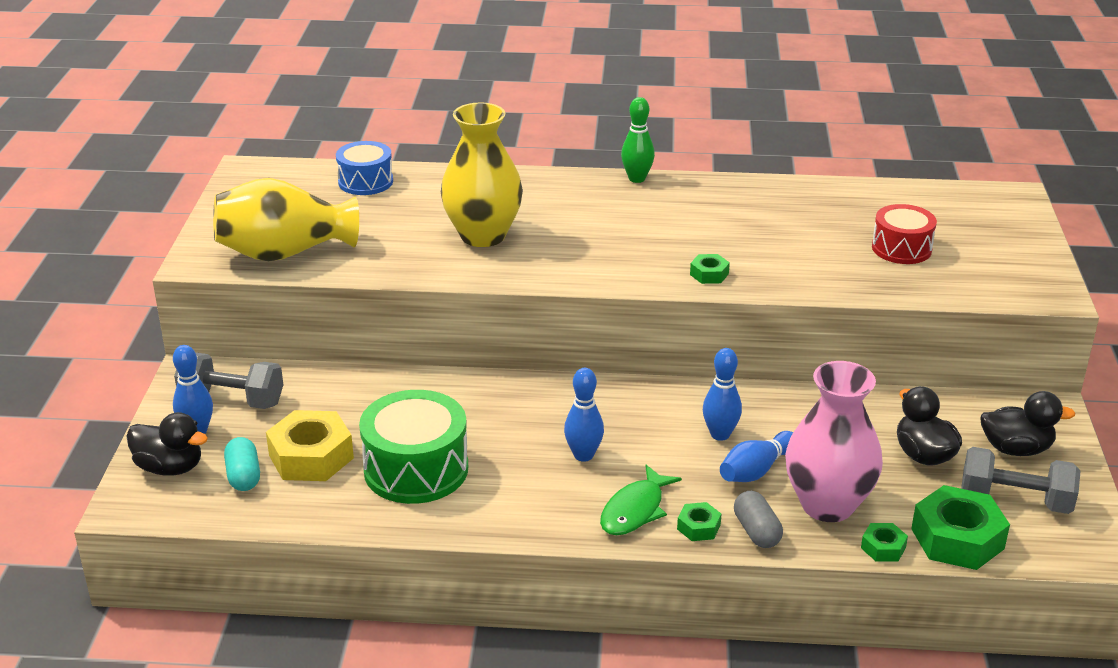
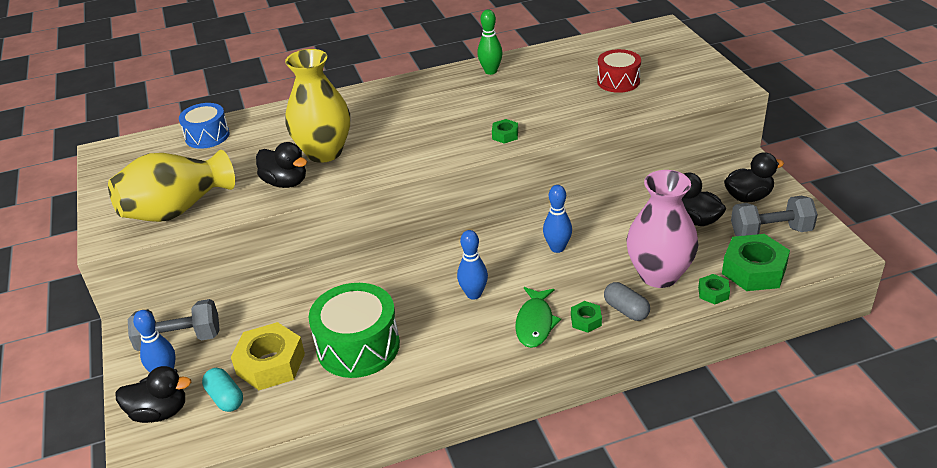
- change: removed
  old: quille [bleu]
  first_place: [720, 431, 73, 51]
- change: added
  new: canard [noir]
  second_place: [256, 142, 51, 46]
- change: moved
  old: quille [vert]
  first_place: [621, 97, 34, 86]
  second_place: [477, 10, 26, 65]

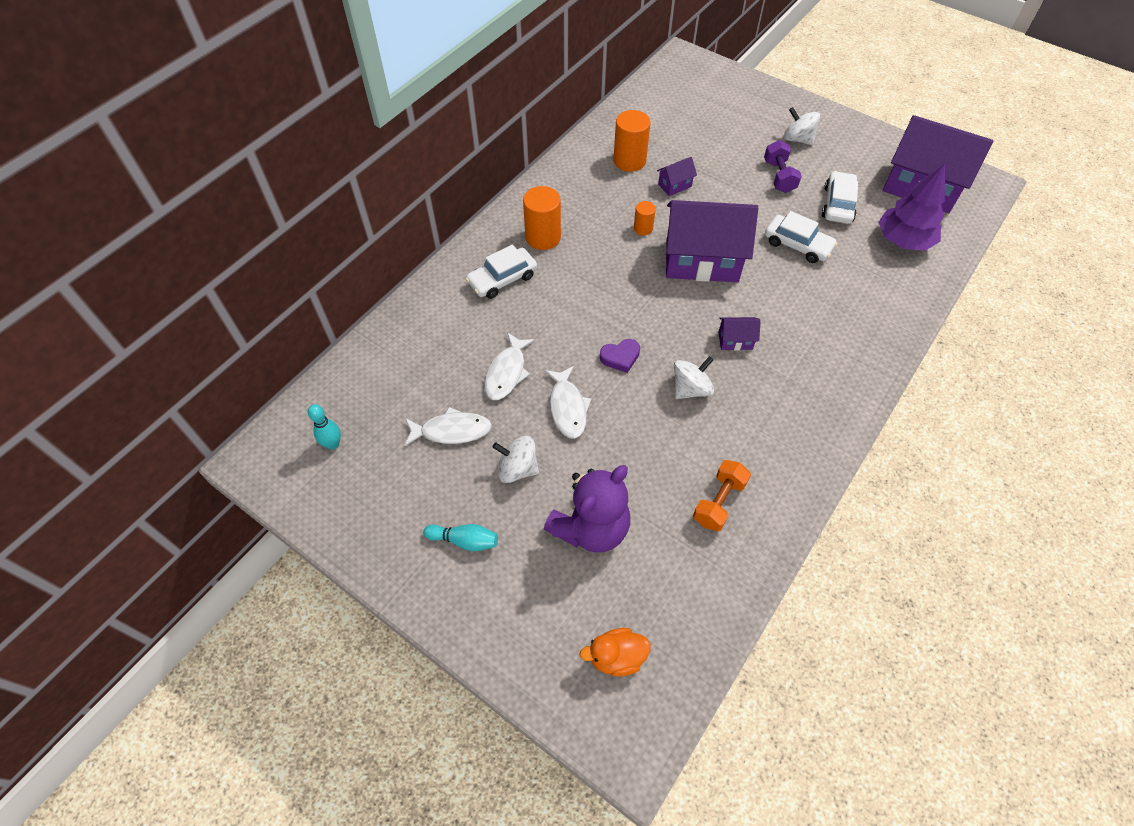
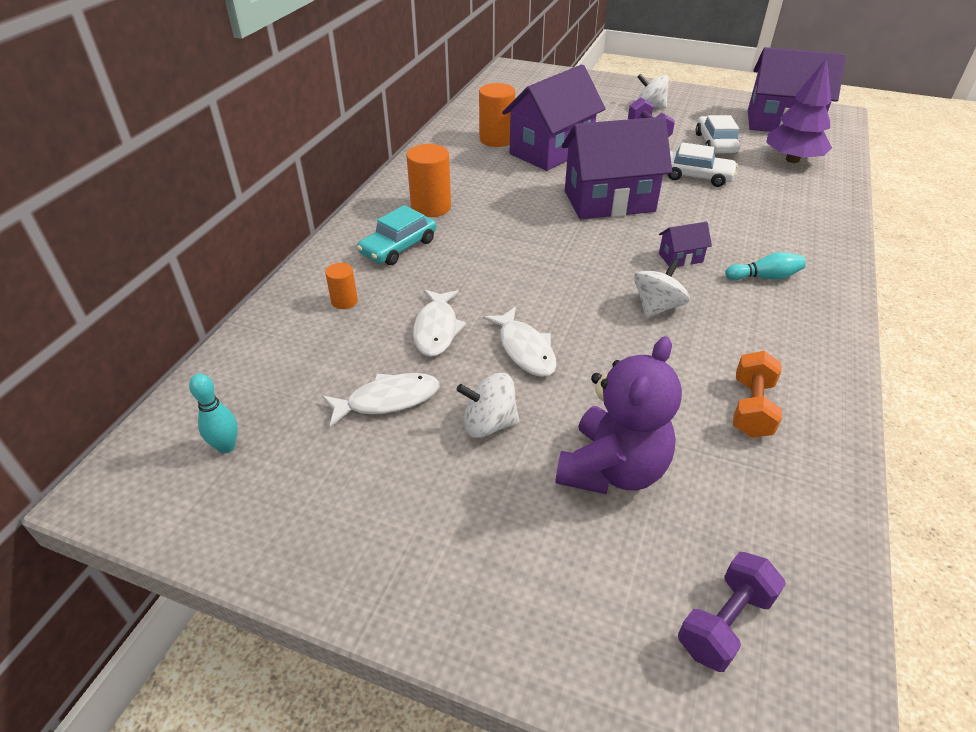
- change: removed
  old: cœur [violet]
  first_place: [600, 339, 40, 34]
- change: moved
  old: quille [turquoise]
  first_place: [423, 524, 75, 27]
  second_place: [725, 252, 81, 28]
- change: moved
  old: cylindre [orange]
  first_place: [634, 201, 22, 34]
  second_place: [325, 263, 33, 46]
- change: replaced
  old: canard [orange]
  new: haltère [violet]
  first_place: [580, 628, 71, 49]
  second_place: [678, 552, 108, 120]
- change: recoloured
  old: voiture [blanc]
  new: voiture [turquoise]
  first_place: [466, 244, 71, 55]
  second_place: [357, 205, 79, 60]
- change: resized
  old: maison [violet]
  first_place: [657, 157, 40, 39]
  second_place: [502, 64, 104, 107]
  factor: 2.41

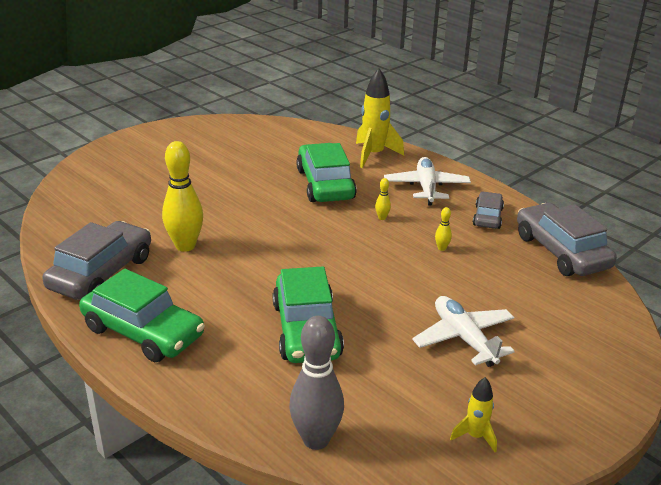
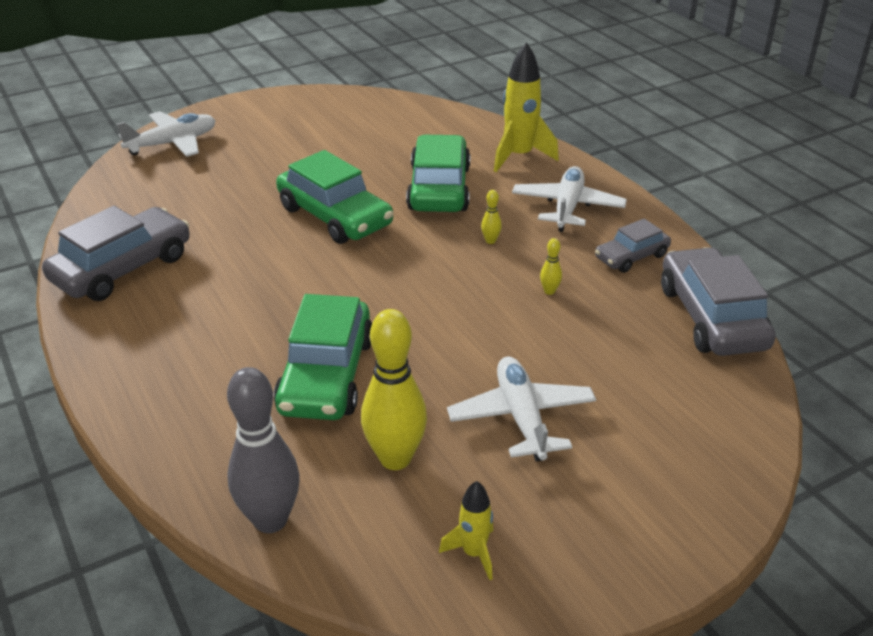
- change: added
  new: avion [blanc]
  second_place: [117, 111, 99, 46]
- change: moved
  old: voiture [vert]
  first_place: [79, 269, 126, 93]
  second_place: [276, 150, 117, 94]
- change: moved
  old: quille [jaune]
  first_place: [162, 141, 41, 111]
  second_place: [361, 309, 66, 161]
- change: turned
  old: voiture [gris]
  first_place: [473, 192, 31, 37]
  second_place: [595, 219, 76, 54]
  degrees: -150

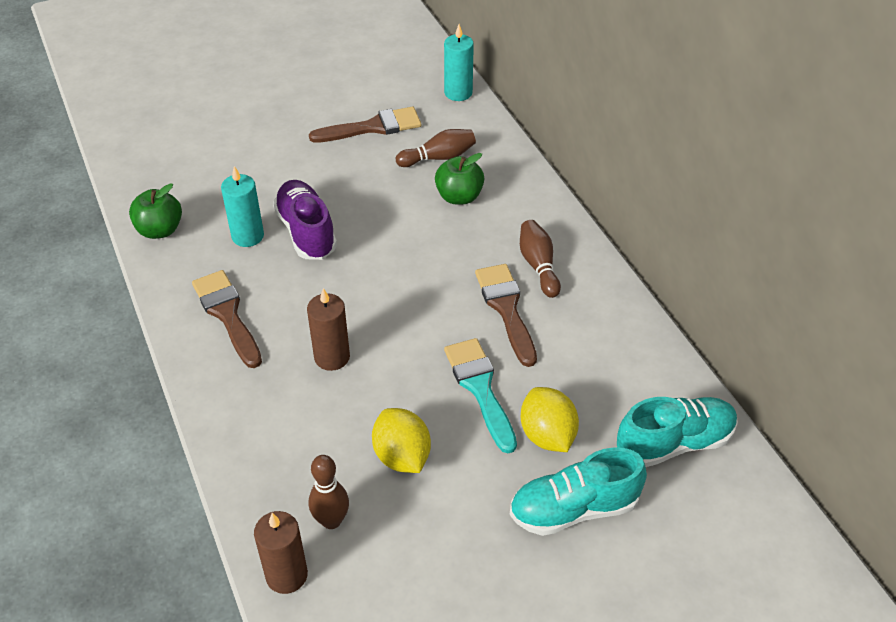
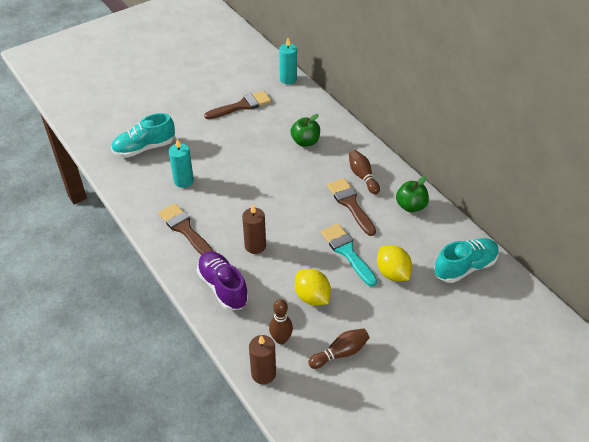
- change: moved
  old: pomme [vert]
  first_place: [129, 183, 53, 56]
  second_place: [396, 176, 33, 36]
- change: moved
  old: chaussure [violet]
  first_place: [273, 180, 64, 80]
  second_place: [197, 251, 52, 59]
- change: moved
  old: quille [marron]
  first_place: [396, 129, 80, 38]
  second_place: [308, 328, 62, 41]
- change: moved
  old: chaussure [turquoise]
  first_place: [510, 447, 137, 89]
  second_place: [111, 113, 64, 45]

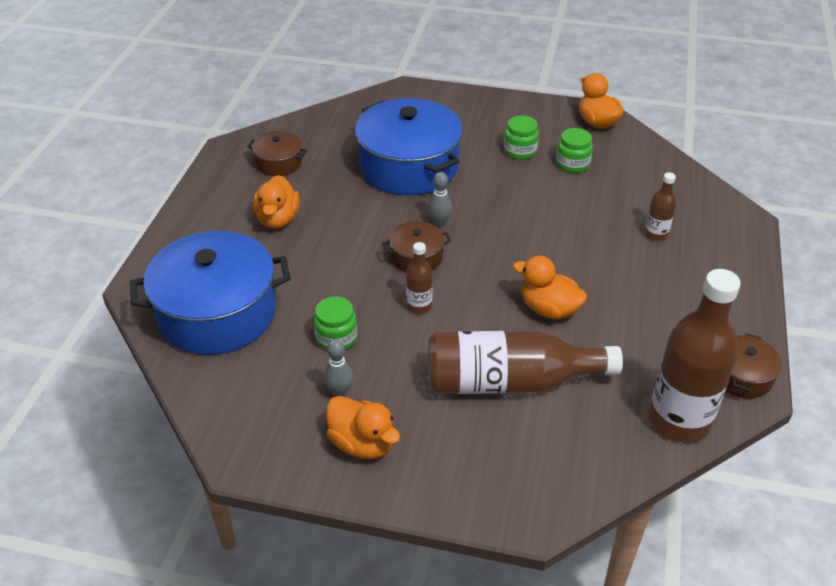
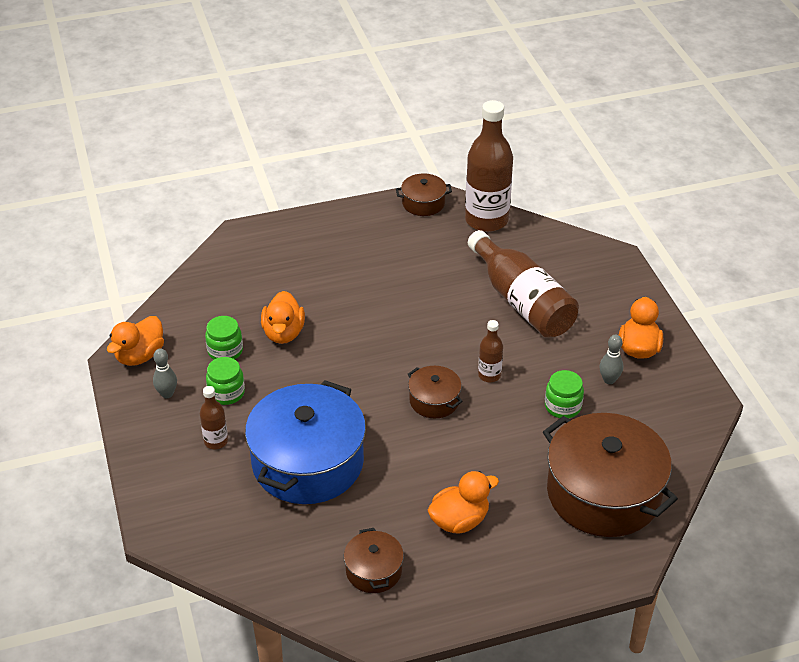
- change: moved
  old: quille [gris]
  first_place: [428, 172, 24, 55]
  second_place: [153, 348, 24, 50]
- change: moved
  old: canard [orange]
  first_place: [513, 256, 74, 64]
  second_place: [261, 291, 44, 53]
- change: moved
  old: bouteille [marron]
  first_place: [645, 172, 31, 70]
  second_place: [200, 386, 28, 63]
- change: recoloured
  old: marmite [bleu]
  new: marmite [marron]
  first_place: [130, 231, 160, 124]
  second_place: [543, 413, 135, 124]

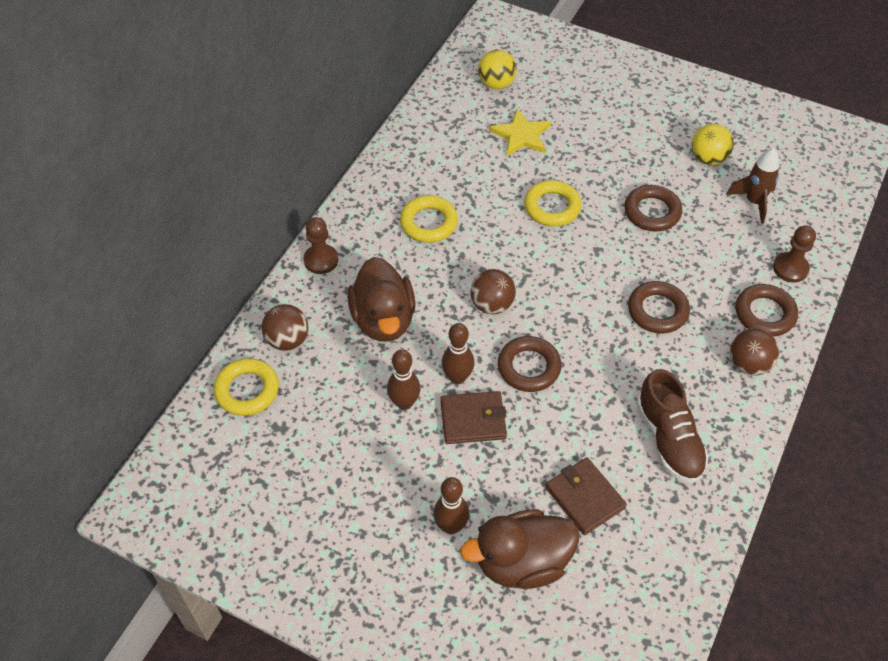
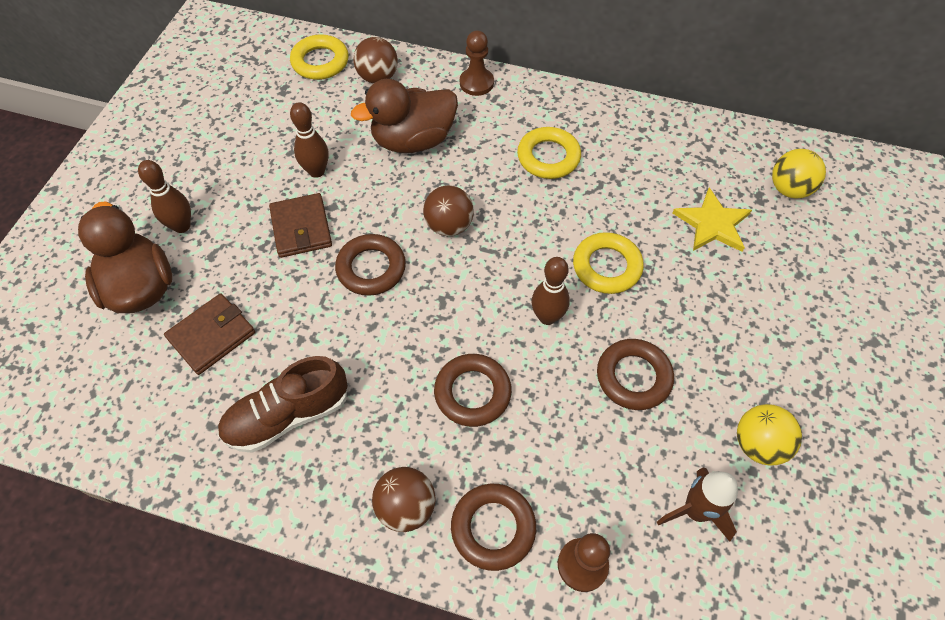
- change: moved
  old: quille [marron]
  first_place: [442, 323, 32, 61]
  second_place: [531, 257, 39, 68]

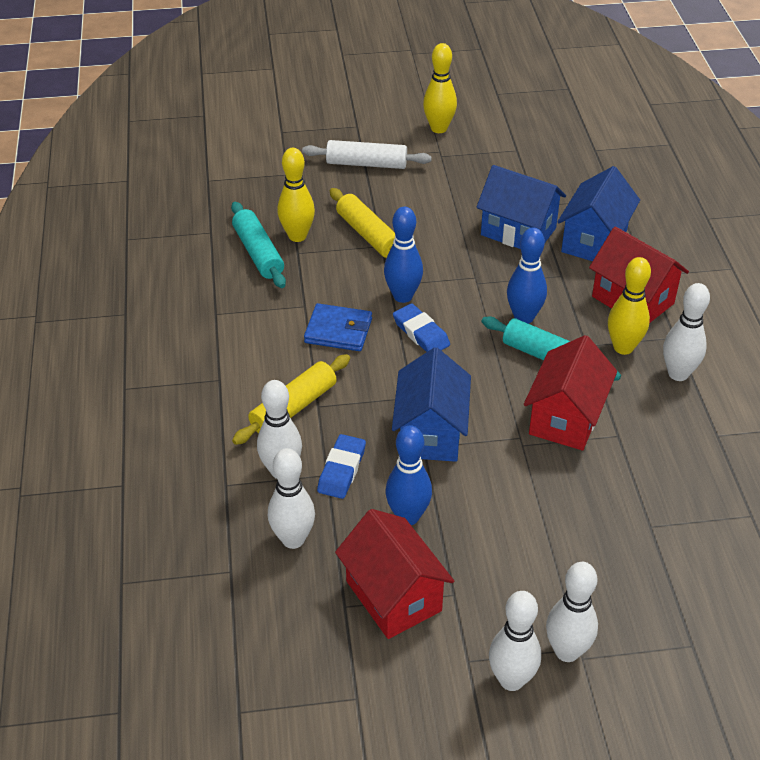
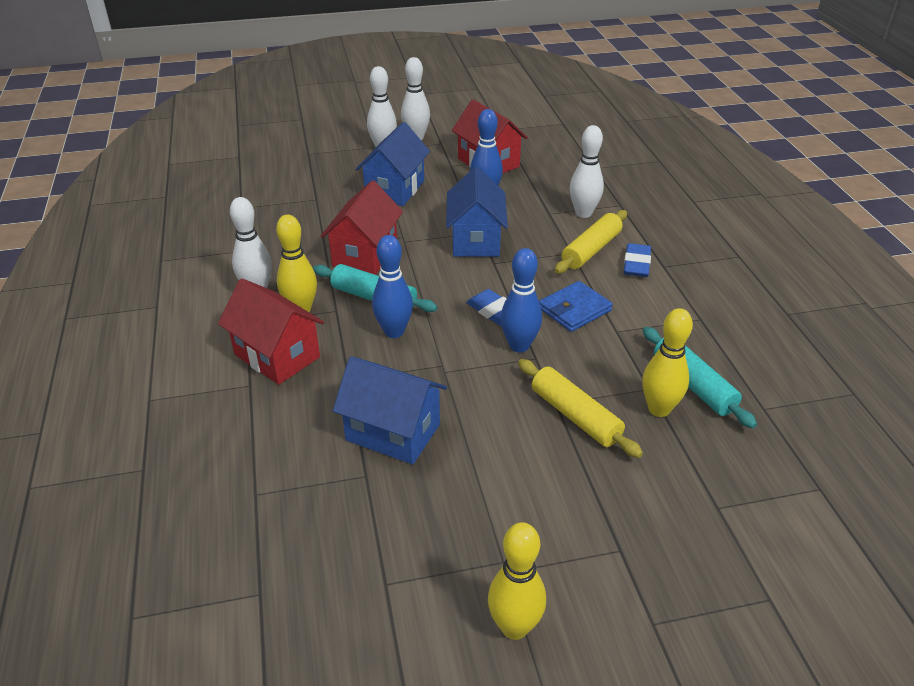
- change: removed
  old: quille [blanc]
  first_place: [268, 448, 47, 101]
- change: removed
  old: rouleau à pâtisserie [blanc]
  first_place: [302, 140, 130, 29]
- change: moved
  old: gomme [bleu]
  first_place: [317, 434, 49, 65]
  second_place: [623, 243, 28, 34]
- change: moved
  old: maison [bleu]
  first_place: [557, 166, 83, 95]
  second_place: [356, 122, 74, 84]
- change: turned
  old: portefeuille [bleu]
  first_place: [304, 303, 68, 48]
  second_place: [539, 281, 74, 51]
  degrees: -45

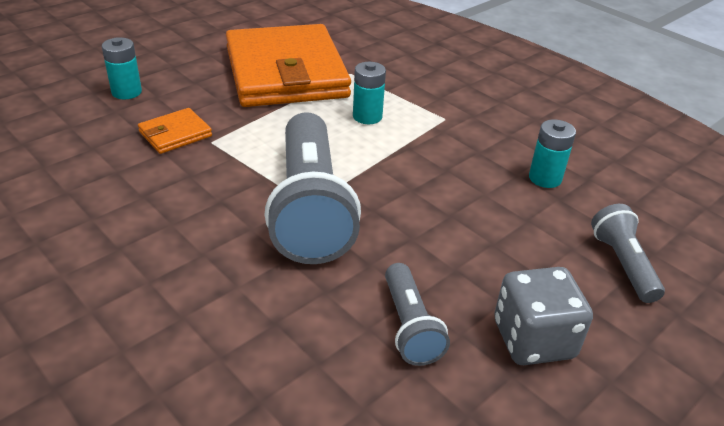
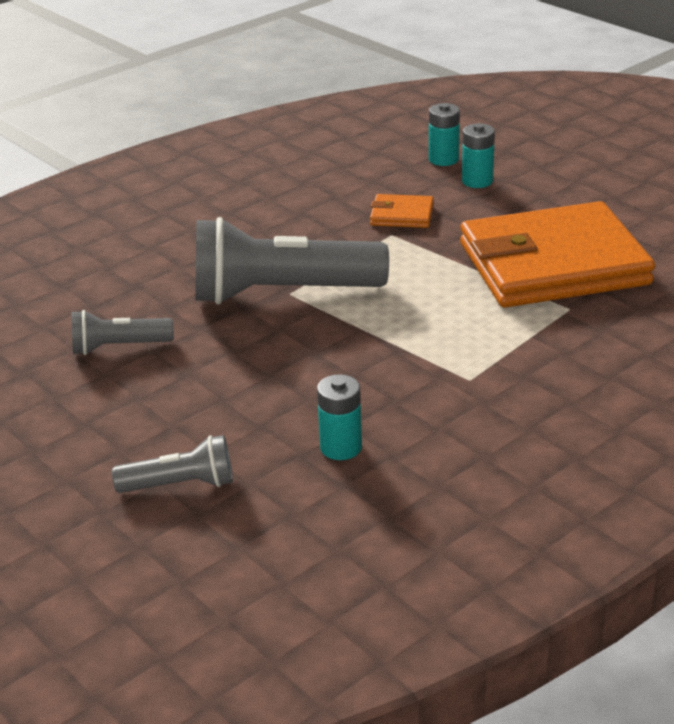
- change: removed
  old: dé [gris]
  first_place: [494, 267, 99, 98]
- change: moved
  old: pile [turquoise]
  first_place: [353, 62, 33, 62]
  second_place: [429, 103, 31, 63]
- change: turned
  old: portefeuille [orange]
  first_place: [138, 108, 74, 46]
  second_place: [370, 194, 64, 34]
  degrees: -45

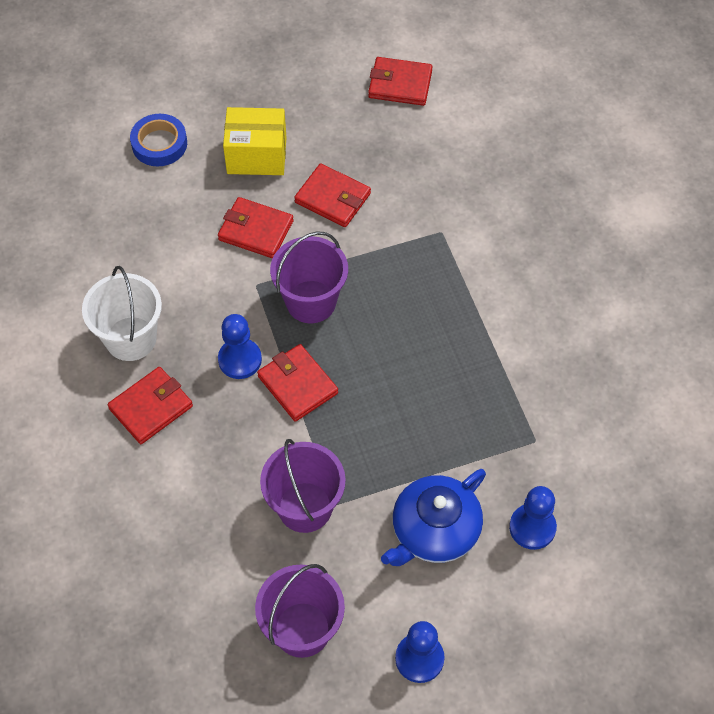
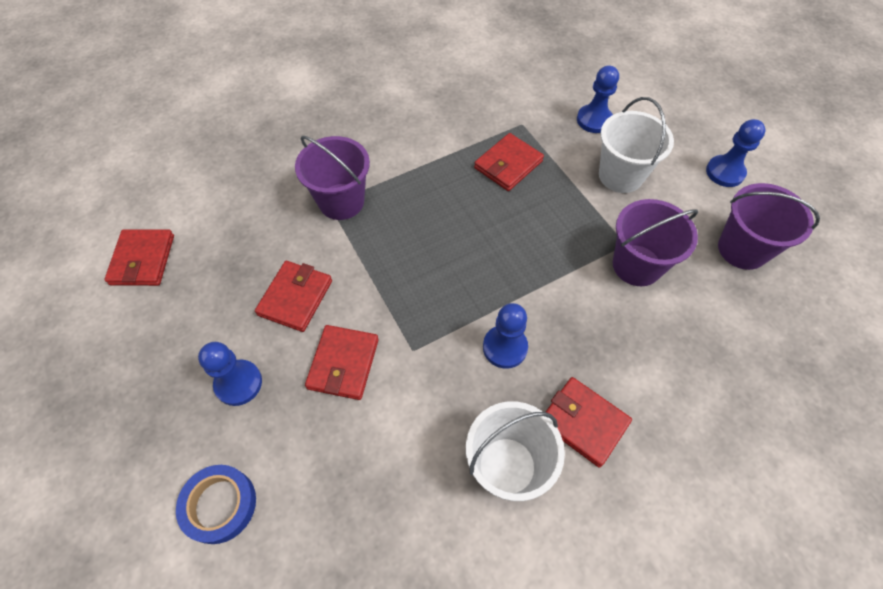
- change: moved
  old: portefeuille [rouge]
  first_place: [257, 344, 81, 78]
  second_place: [474, 133, 70, 58]
- change: moved
  old: seau [violet]
  first_place: [270, 231, 78, 92]
  second_place: [295, 136, 75, 84]
- change: replaced
  old: boîte [jaune]
  new: pion [bleu]
  first_place: [223, 107, 64, 68]
  second_place: [198, 342, 64, 64]
- change: replaced
  old: théière [bleu]
  new: seau [blanc]
  first_place: [381, 469, 105, 97]
  second_place: [599, 97, 75, 96]

